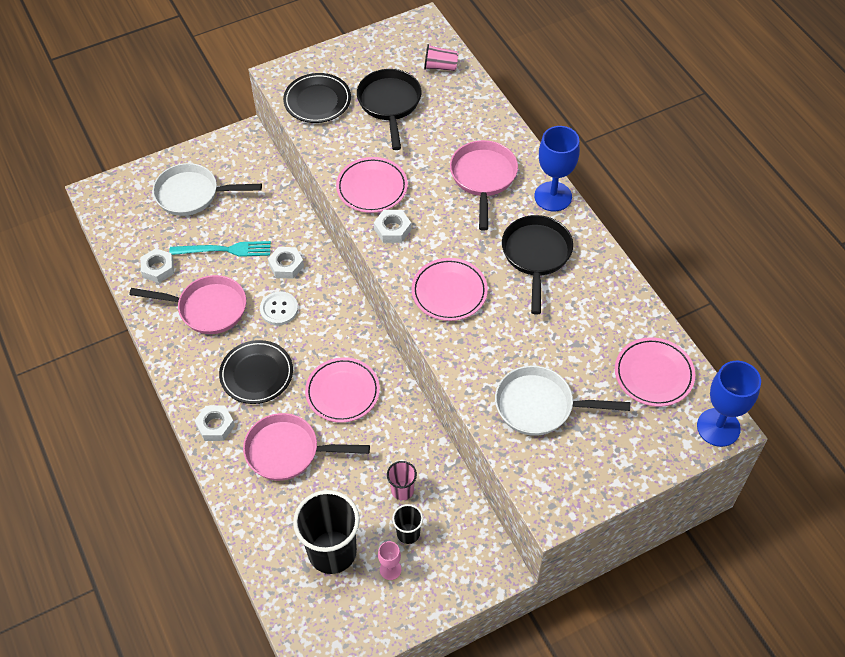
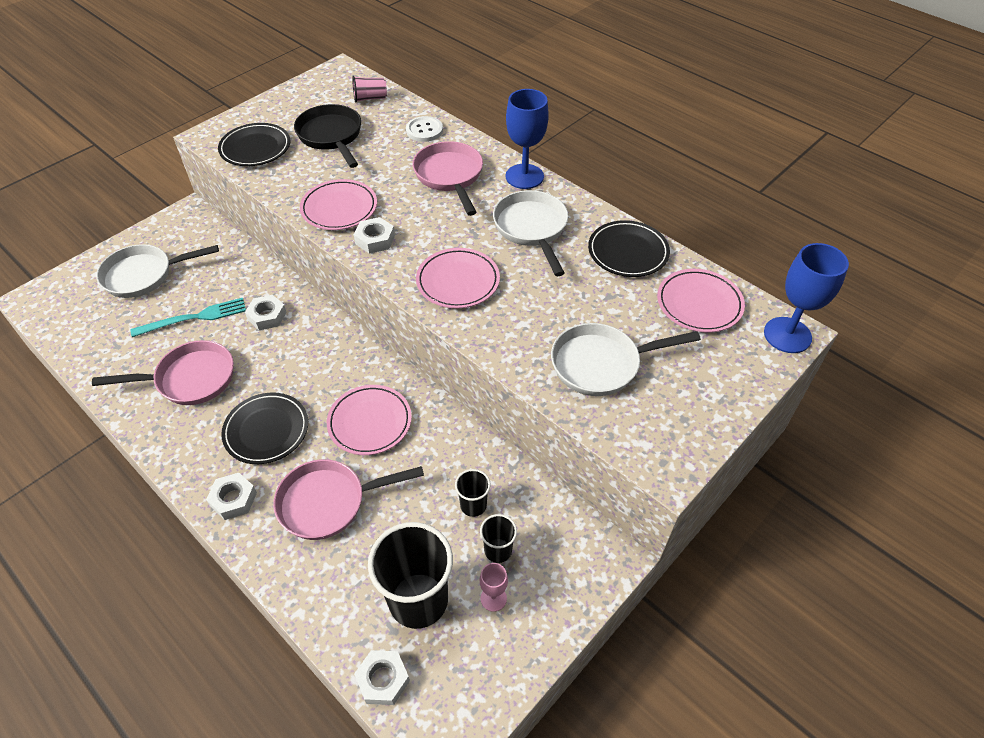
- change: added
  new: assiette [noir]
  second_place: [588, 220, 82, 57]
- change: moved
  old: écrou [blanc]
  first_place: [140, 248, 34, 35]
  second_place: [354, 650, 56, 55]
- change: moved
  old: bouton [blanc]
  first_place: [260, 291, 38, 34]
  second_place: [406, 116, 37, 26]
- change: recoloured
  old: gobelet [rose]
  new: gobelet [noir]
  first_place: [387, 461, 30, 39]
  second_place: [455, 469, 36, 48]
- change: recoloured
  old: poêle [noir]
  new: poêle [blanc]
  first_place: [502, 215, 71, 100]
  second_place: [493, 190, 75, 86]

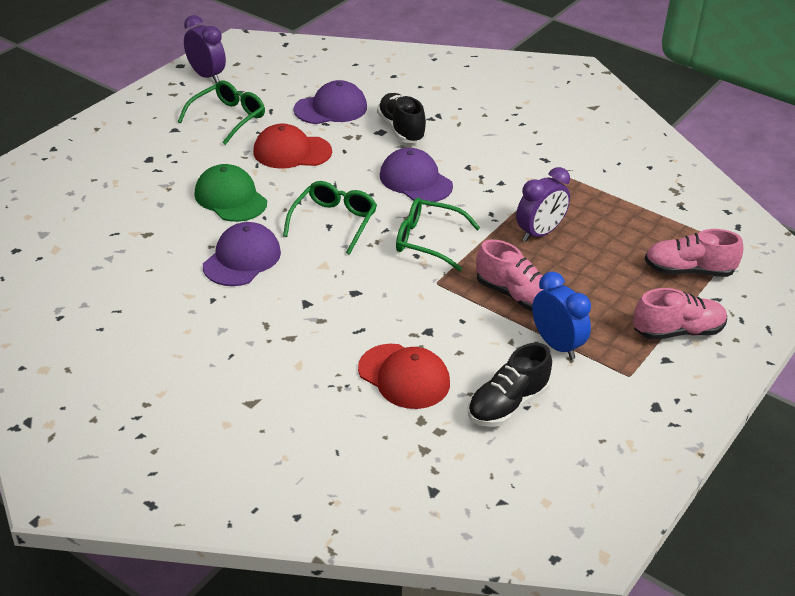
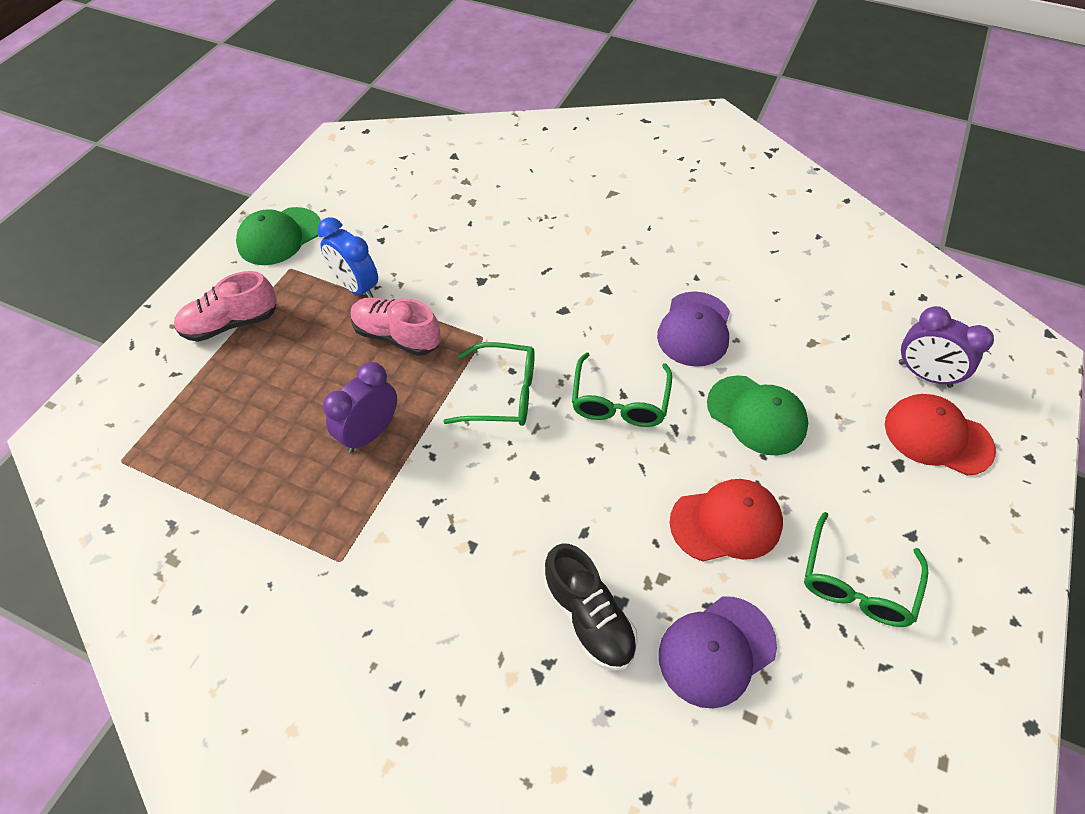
- change: removed
  old: casquette [violet]
  first_place: [380, 148, 73, 54]
- change: removed
  old: chaussure [noir]
  first_place: [468, 343, 84, 84]
- change: removed
  old: chaussure [rose]
  first_place: [645, 229, 98, 48]
- change: added
  new: casquette [vert]
  second_place: [236, 207, 85, 58]
- change: moved
  old: réveil [violet]
  first_place: [184, 15, 42, 68]
  second_place: [899, 306, 95, 82]
- change: moved
  old: casquette [rouge]
  first_place: [358, 344, 92, 65]
  second_place: [885, 394, 111, 82]

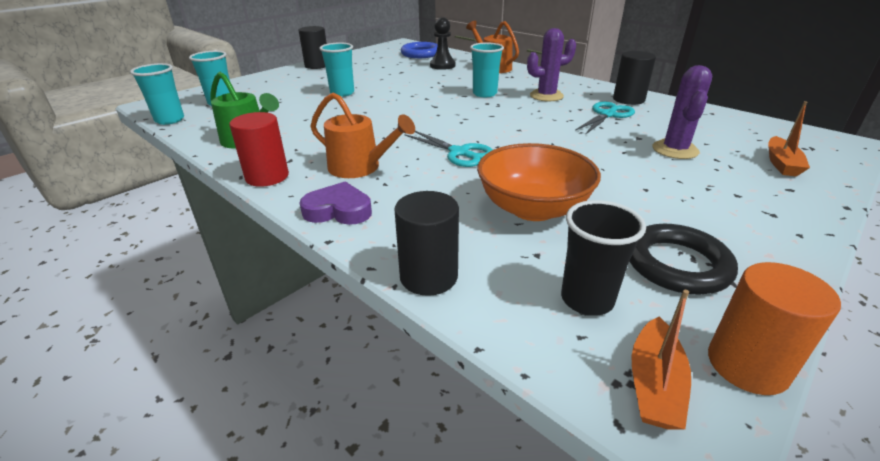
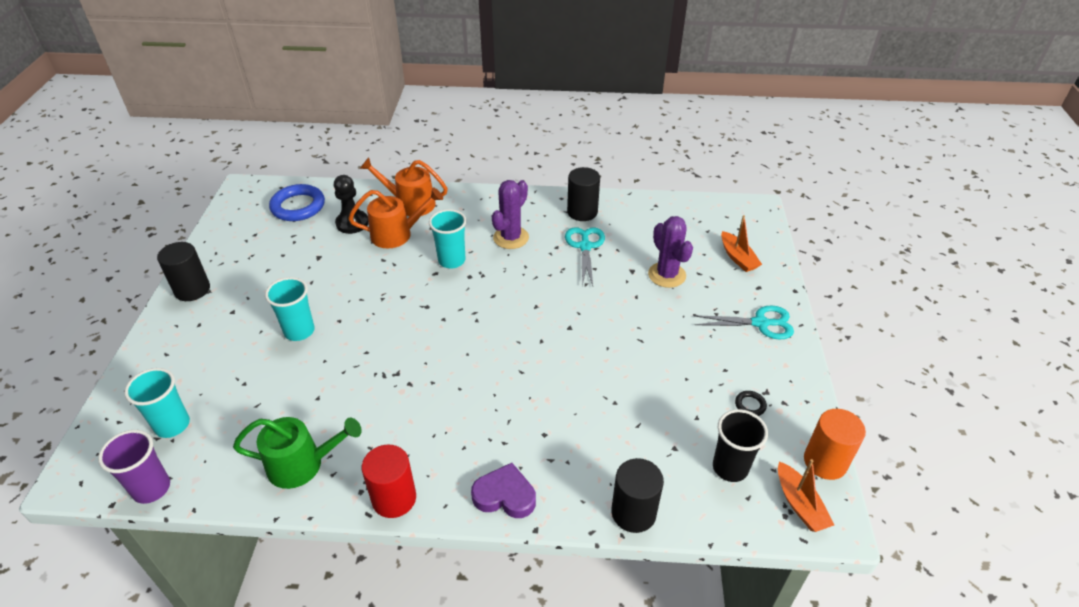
- change: removed
  old: bol [orange]
  first_place: [477, 143, 124, 78]
- change: moved
  old: arrosoir [orange]
  first_place: [310, 93, 105, 85]
  second_place: [348, 187, 95, 61]
- change: moved
  old: ciseaux [turquoise]
  first_place: [404, 131, 89, 36]
  second_place: [694, 305, 100, 35]
- change: recoloured
  old: gobelet [turquoise]
  new: gobelet [violet]
  first_place: [130, 63, 54, 62]
  second_place: [98, 430, 72, 74]
- change: turned
  old: cœur [violet]
  first_place: [299, 182, 73, 43]
  second_place: [471, 463, 65, 55]
  degrees: 45
- change: resized
  old: anneau [noir]
  first_place: [629, 224, 109, 71]
  second_place: [735, 391, 32, 25]
  factor: 0.44

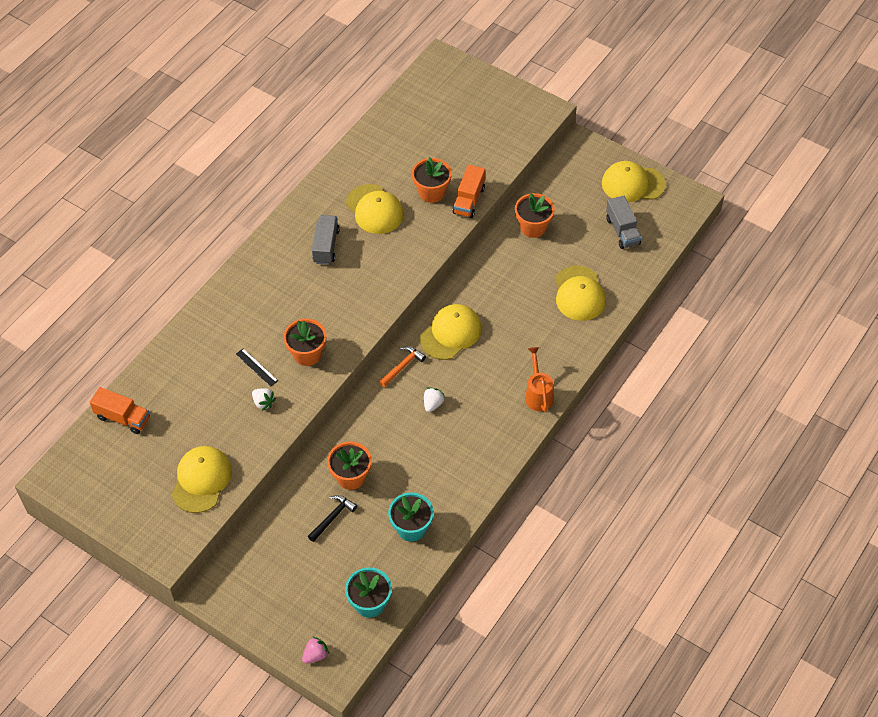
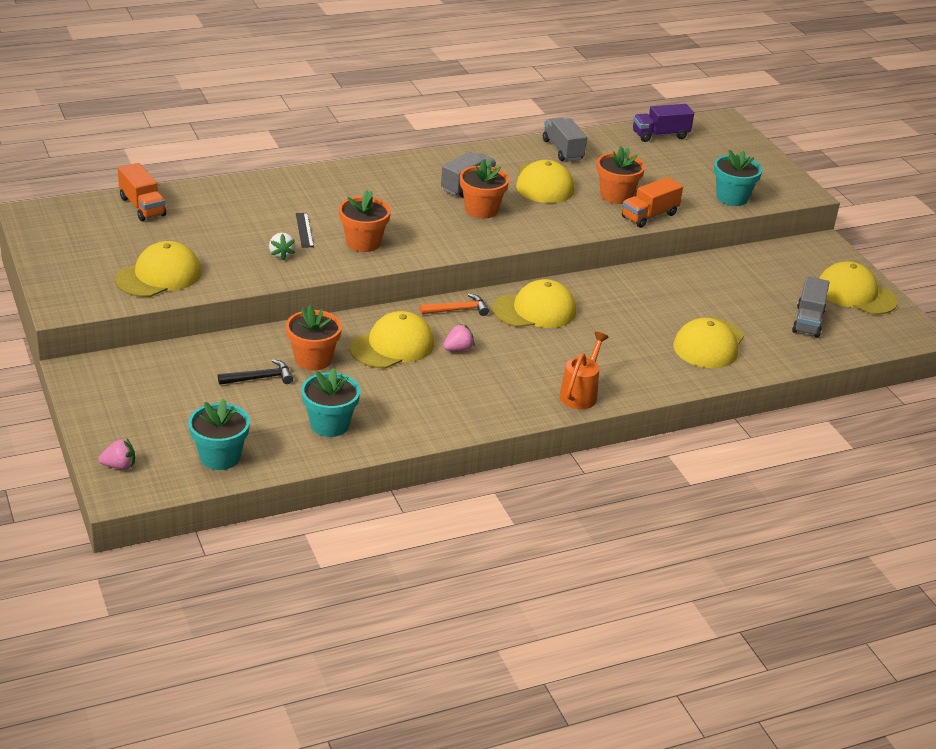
- change: added
  new: casquette [jaune]
  second_place: [350, 311, 84, 57]
- change: added
  new: camion [gris]
  second_place: [543, 118, 44, 43]
- change: added
  new: camion [violet]
  second_place: [633, 104, 61, 38]
- change: added
  new: pot de fleurs [turquoise]
  second_place: [714, 150, 48, 56]
- change: moved
  old: pot de fleurs [orange]
  first_place: [515, 193, 40, 45]
  second_place: [460, 159, 49, 60]
- change: recoloured
  old: fraise [blanc]
  new: fraise [rose]
  first_place: [424, 387, 21, 25]
  second_place: [443, 324, 32, 27]

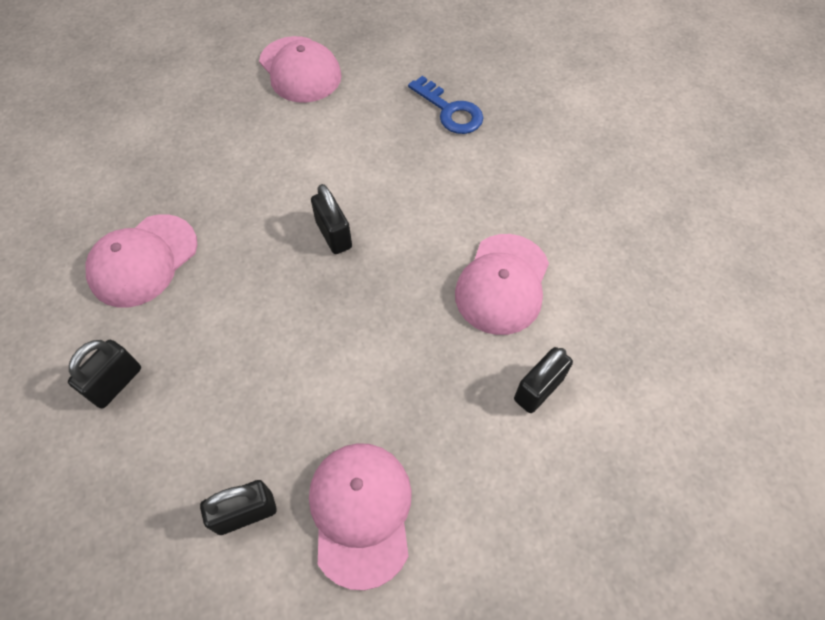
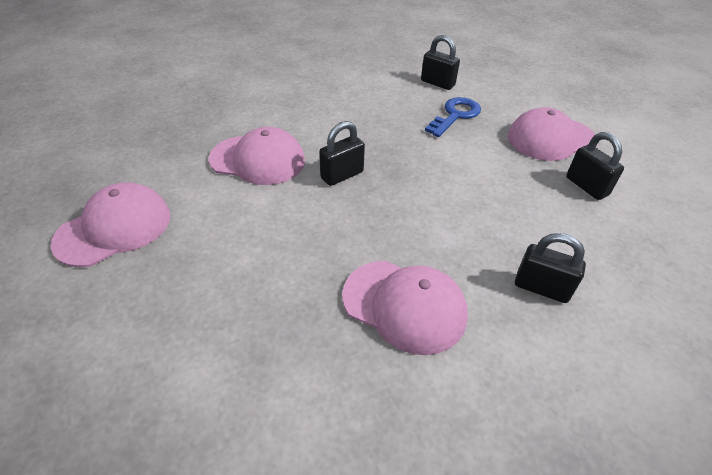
- change: moved
  old: clé [bleu]
  first_place: [408, 76, 75, 58]
  second_place: [425, 97, 56, 40]
- change: moved
  old: casquette [rose]
  first_place: [455, 234, 94, 101]
  second_place: [209, 127, 96, 58]

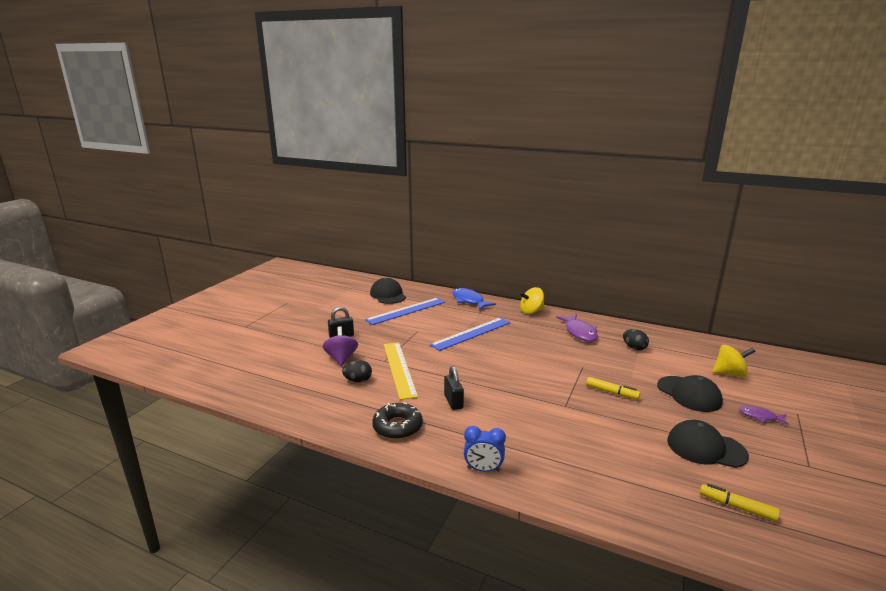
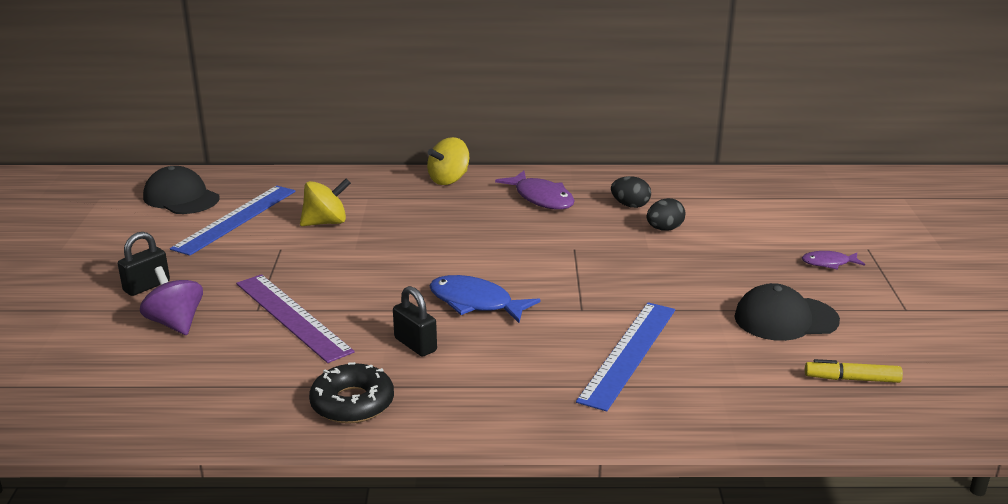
- change: removed
  old: réveil [bleu]
  first_place: [464, 426, 42, 46]
- change: removed
  old: feutre [jaune]
  first_place: [586, 377, 54, 23]
- change: removed
  old: casquette [noir]
  first_place: [657, 375, 66, 37]
- change: moved
  old: œuf [noir]
  first_place: [342, 360, 30, 22]
  second_place: [647, 198, 38, 33]
- change: moved
  old: règle [bleu]
  first_place: [430, 317, 81, 34]
  second_place: [576, 302, 99, 109]
- change: moved
  old: poisson [bleu]
  first_place: [452, 288, 44, 22]
  second_place: [430, 275, 111, 48]
- change: moved
  old: toupie [jaune]
  first_place: [712, 345, 44, 32]
  second_place: [300, 178, 51, 48]
- change: recoloured
  old: règle [jaune]
  new: règle [violet]
  first_place: [384, 342, 34, 58]
  second_place: [236, 274, 119, 89]

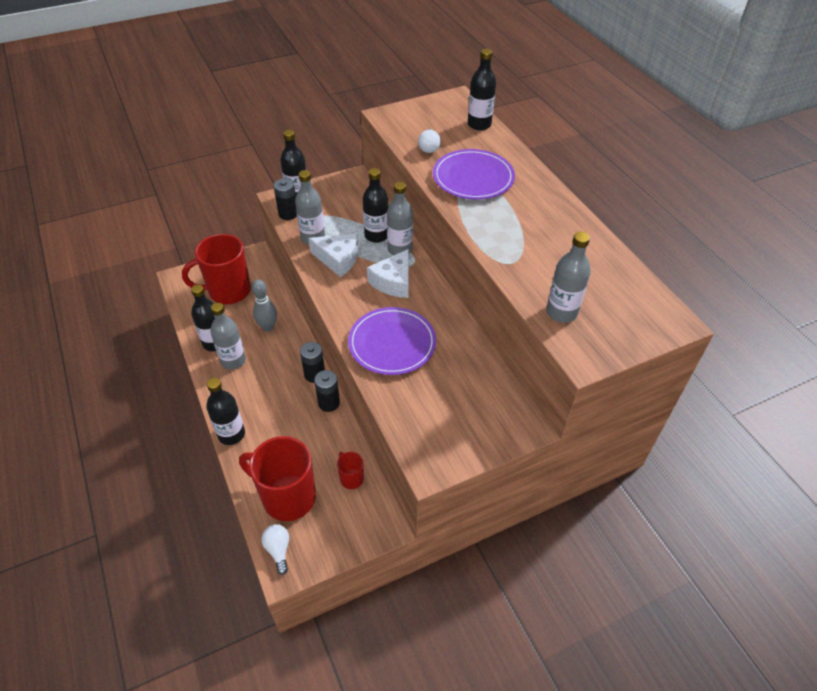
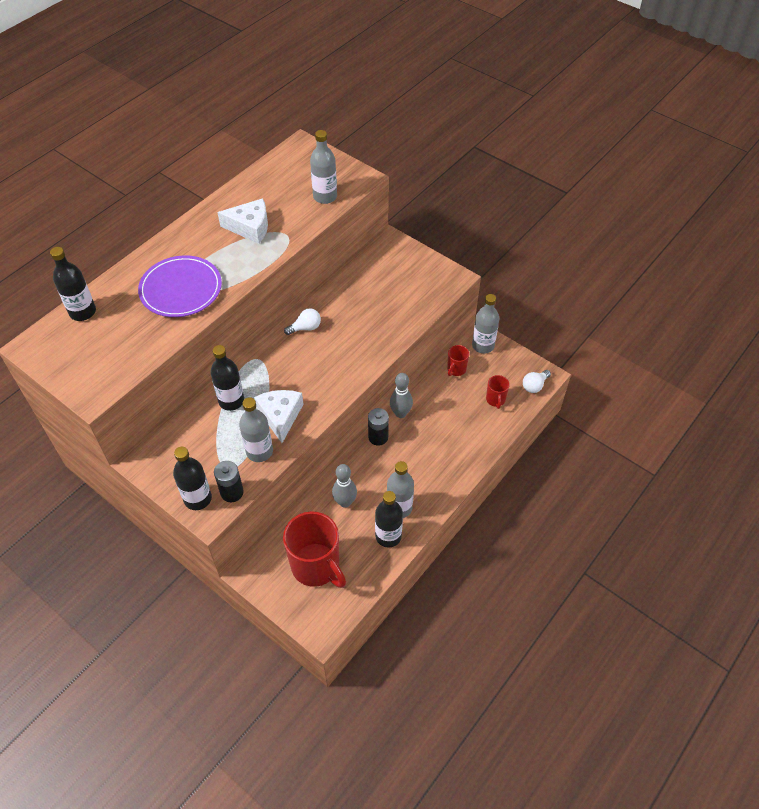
- change: removed
  old: bouteille [noir]
  first_place: [206, 378, 39, 67]
- change: removed
  old: assiette [violet]
  first_place: [348, 307, 88, 68]
- change: moved
  old: fromage [blanc]
  first_place: [367, 249, 42, 49]
  second_place: [217, 198, 51, 46]
- change: moved
  old: bouteille [gris]
  first_place: [387, 182, 26, 73]
  second_place: [472, 294, 27, 60]
- change: moved
  old: ampoule [blanc]
  first_place: [418, 129, 23, 24]
  second_place: [284, 308, 37, 27]
- change: replaced
  old: pile [noir]
  new: quille [gris]
  first_place: [314, 370, 26, 42]
  second_place: [390, 373, 23, 45]
- change: resized
  old: tasse [rouge]
  first_place: [239, 436, 77, 85]
  second_place: [486, 375, 24, 34]
  factor: 0.46

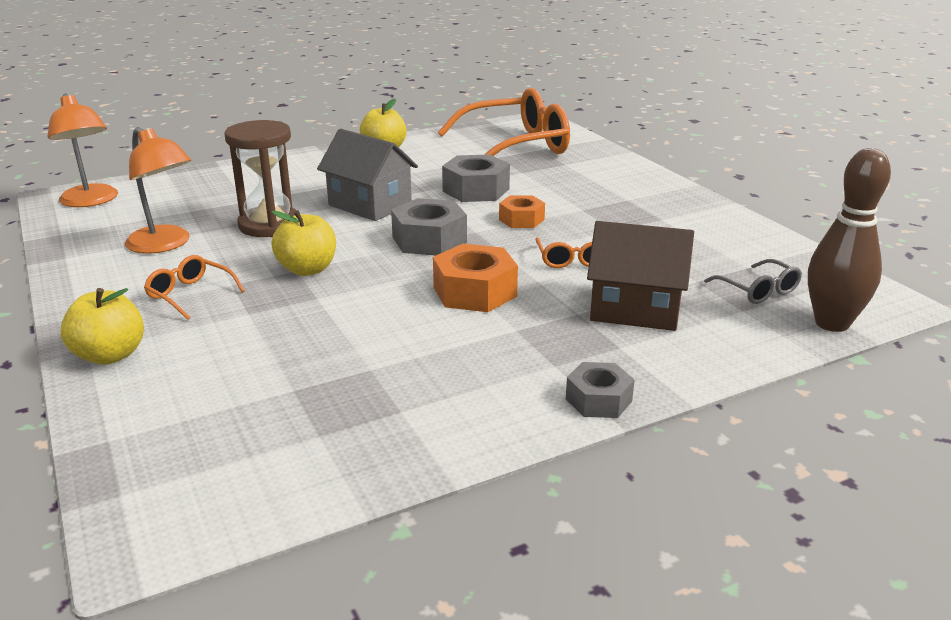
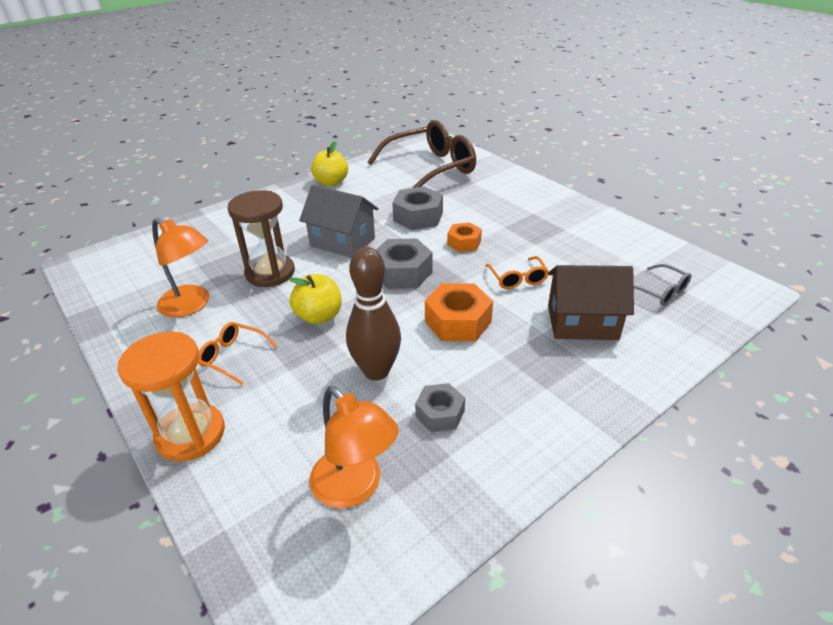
- change: moved
  old: lampe [orange]
  first_place: [47, 93, 71, 114]
  second_place: [310, 386, 89, 122]
- change: moved
  old: écrou [gris]
  first_place: [566, 362, 69, 56]
  second_place: [415, 383, 50, 49]
- change: moved
  old: quille [marron]
  first_place: [808, 148, 83, 184]
  second_place: [346, 247, 55, 133]
- change: replaced
  old: pomme [jaune]
  new: sablier [orange]
  first_place: [61, 288, 83, 77]
  second_place: [117, 332, 108, 130]
- change: recoloured
  old: lunettes [orange]
  new: lunettes [marron]
  first_place: [438, 88, 132, 68]
  second_place: [368, 120, 108, 68]

